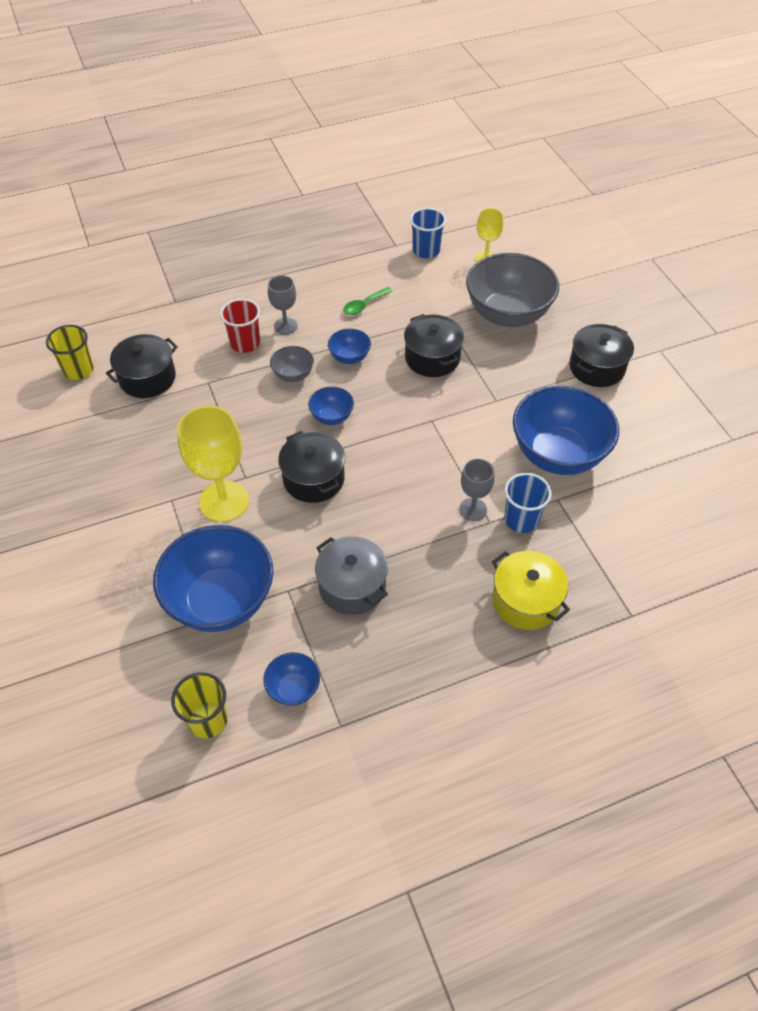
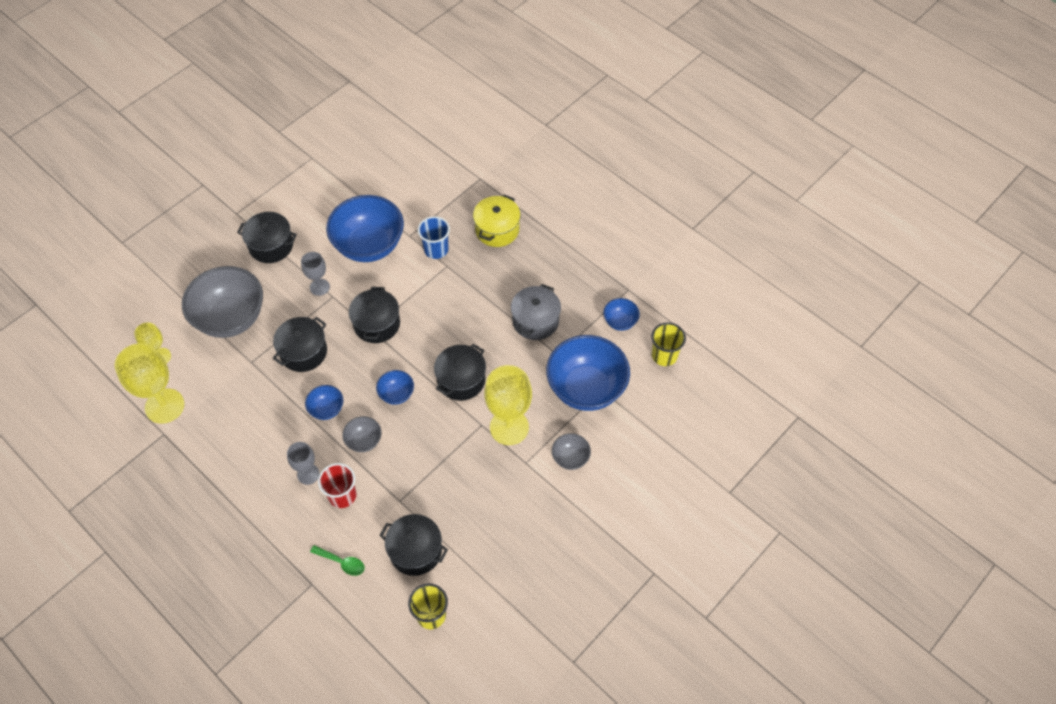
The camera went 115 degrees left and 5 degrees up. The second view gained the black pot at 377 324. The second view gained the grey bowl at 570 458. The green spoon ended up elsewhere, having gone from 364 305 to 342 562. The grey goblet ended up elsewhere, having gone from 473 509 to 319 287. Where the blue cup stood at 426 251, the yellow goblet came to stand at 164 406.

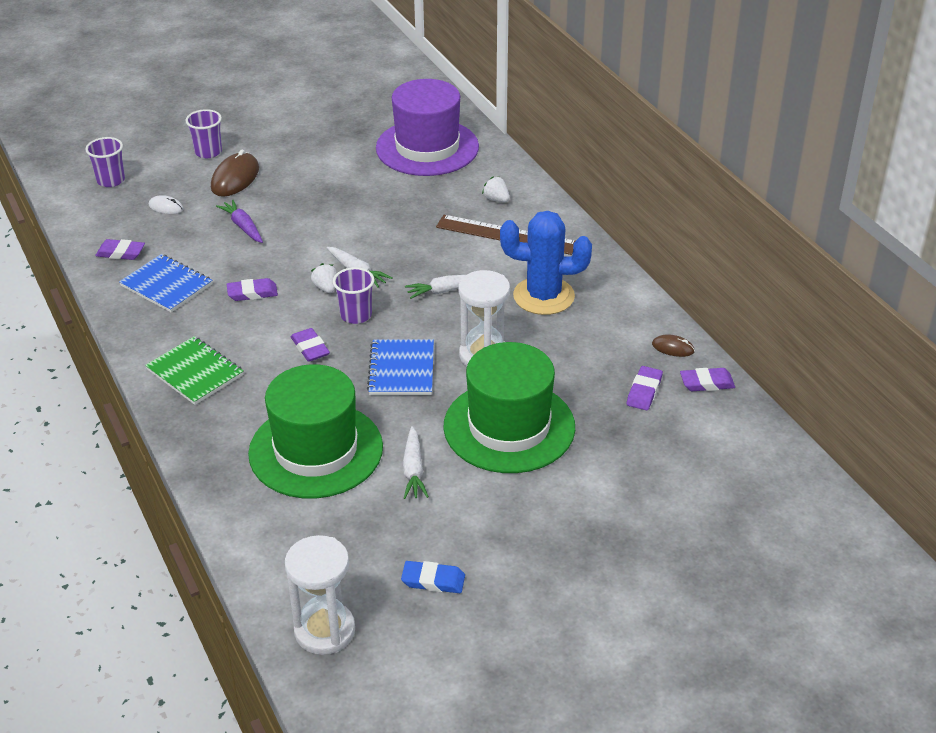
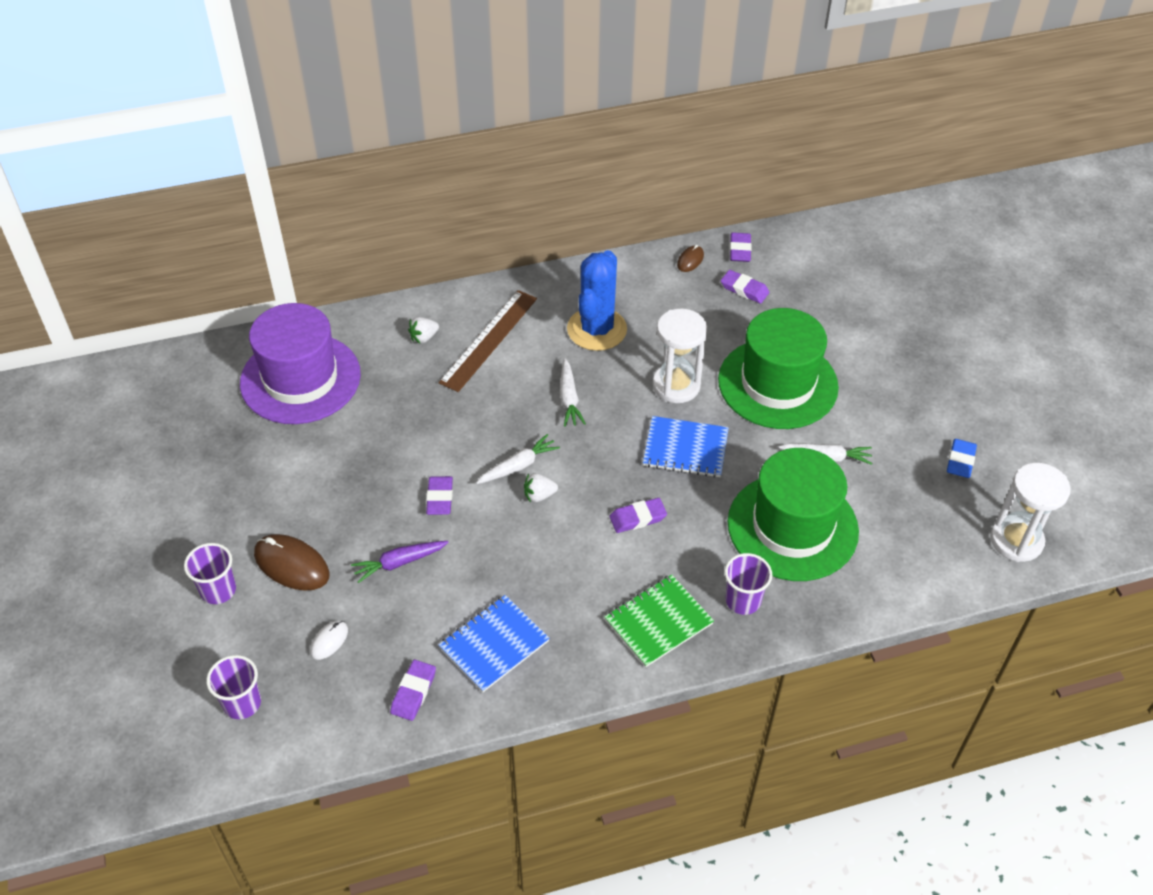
The camera went 80 degrees left and 10 degrees up. The purple eraser ended up elsewhere, having gone from 252 293 to 440 498. The purple cup ended up elsewhere, having gone from 356 315 to 743 600.

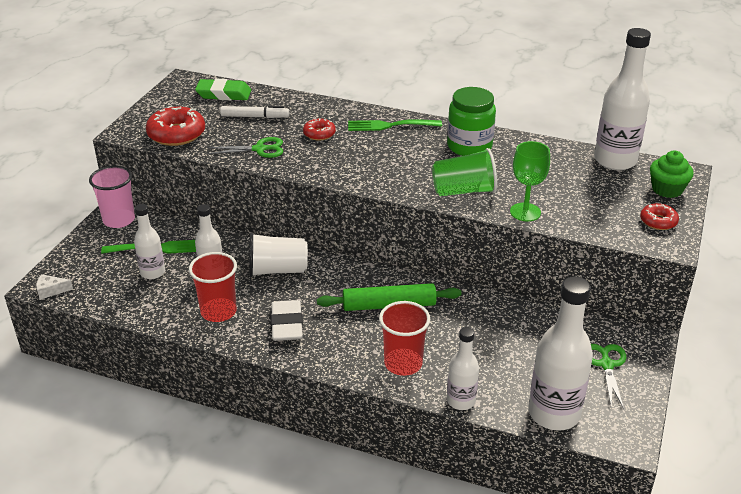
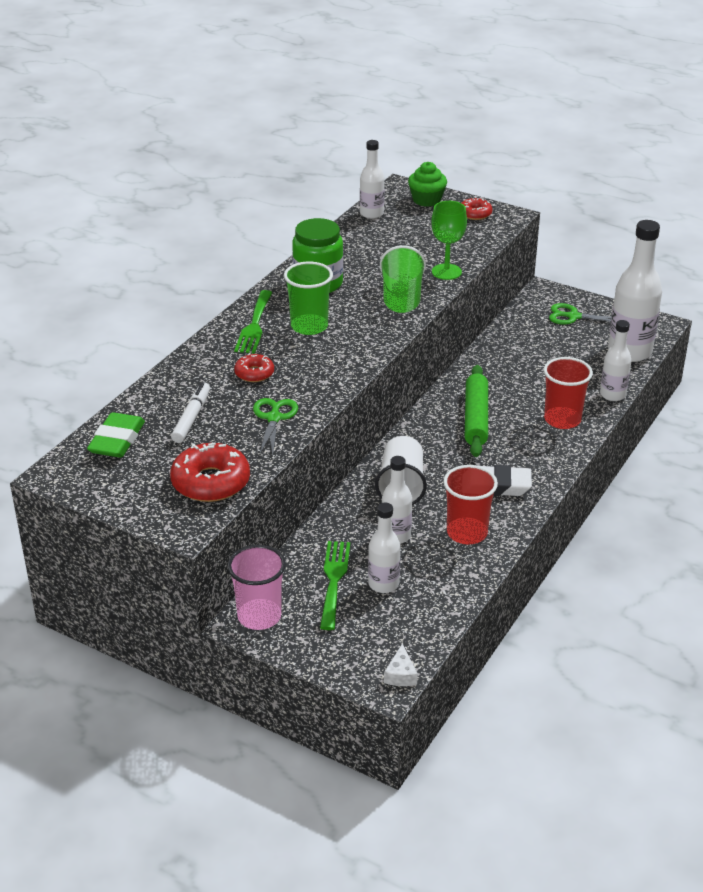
The camera went 80 degrees left and 0 degrees up. The second view gained the green cup at 309 326. The size of the white bottle at 615 161 changed by a factor of 0.57.

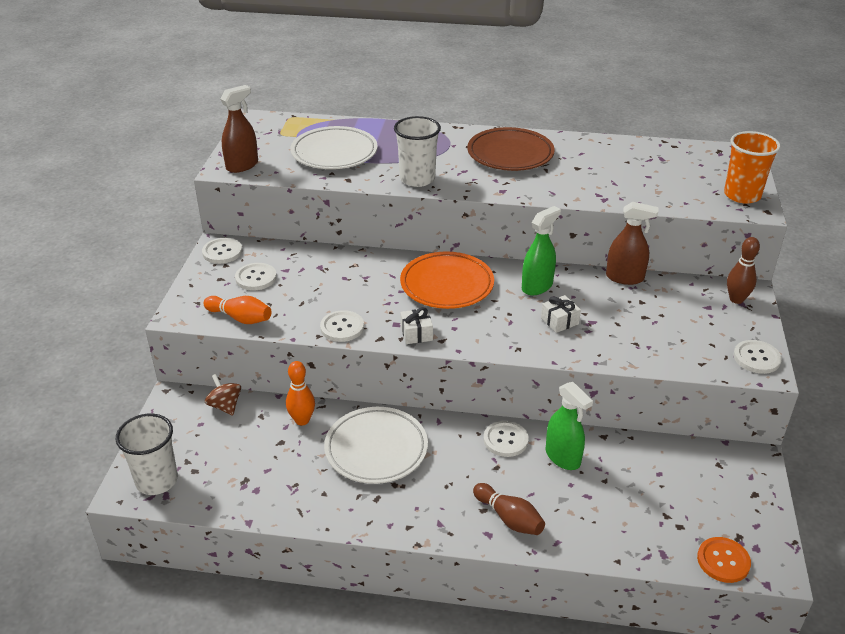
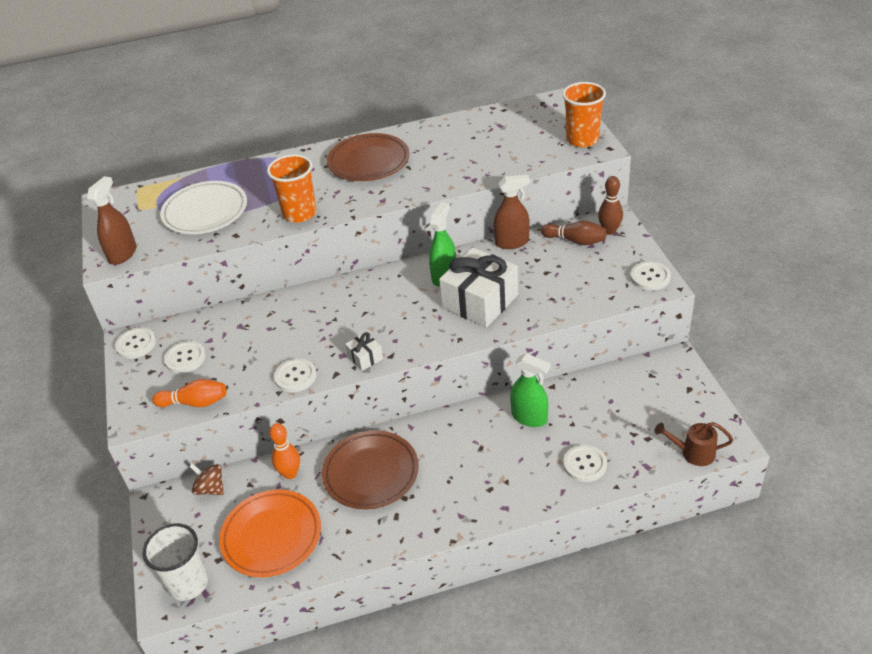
The camera went 20 degrees left and 5 degrees up. The orange plate ended up elsewhere, having gone from 447 285 to 271 536. The brown bowling pin ended up elsewhere, having gone from 509 518 to 575 241. The white button ended up elsewhere, having gone from 505 440 to 585 464. Where the orange button stood at 723 561, the brown watering can came to stand at 692 453. What was the white plate at 376 449 turned into the brown plate at 371 473. What was the white cup at 417 179 turned into the orange cup at 299 213. The size of the white gift at 559 321 changed by a factor of 2.23.

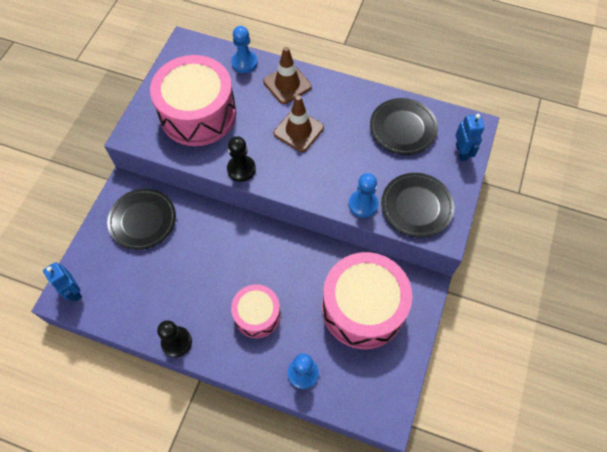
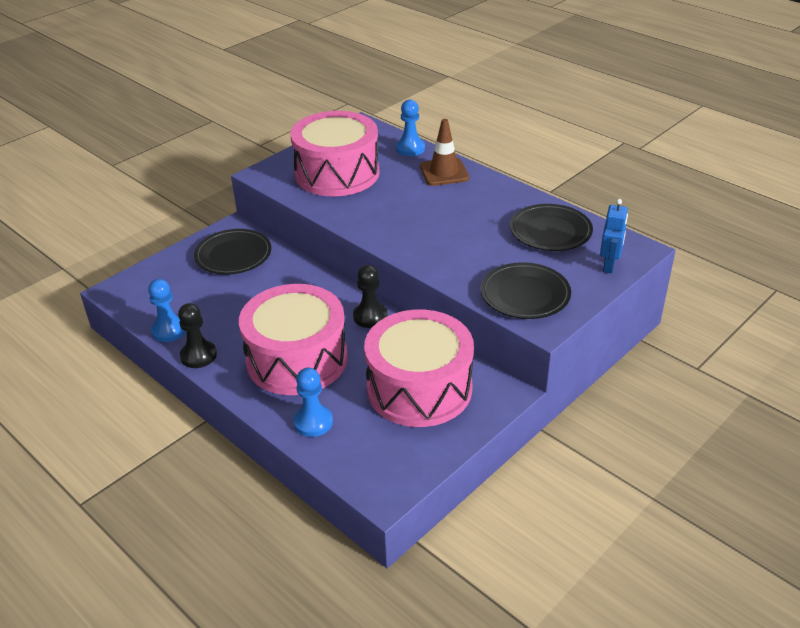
The camera went 25 degrees right and 25 degrees down. The second view lost the blue robot at 73 291. The second view lost the brown traffic cone at 298 130. The black pawn ended up elsewhere, having gone from 241 169 to 370 316. The blue pawn ended up elsewhere, having gone from 363 204 to 169 330. The size of the pink drum at 257 315 changed by a factor of 1.78.

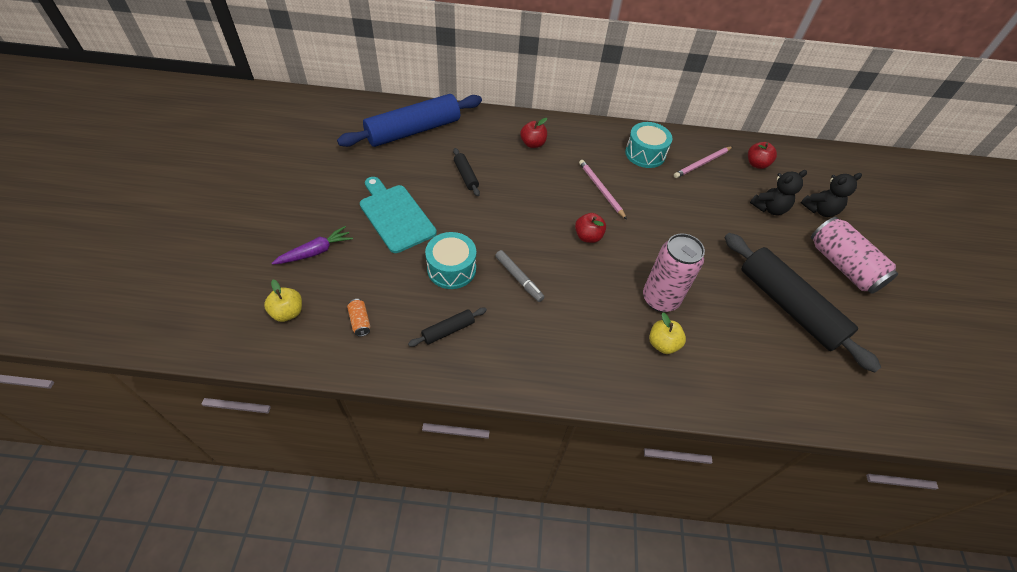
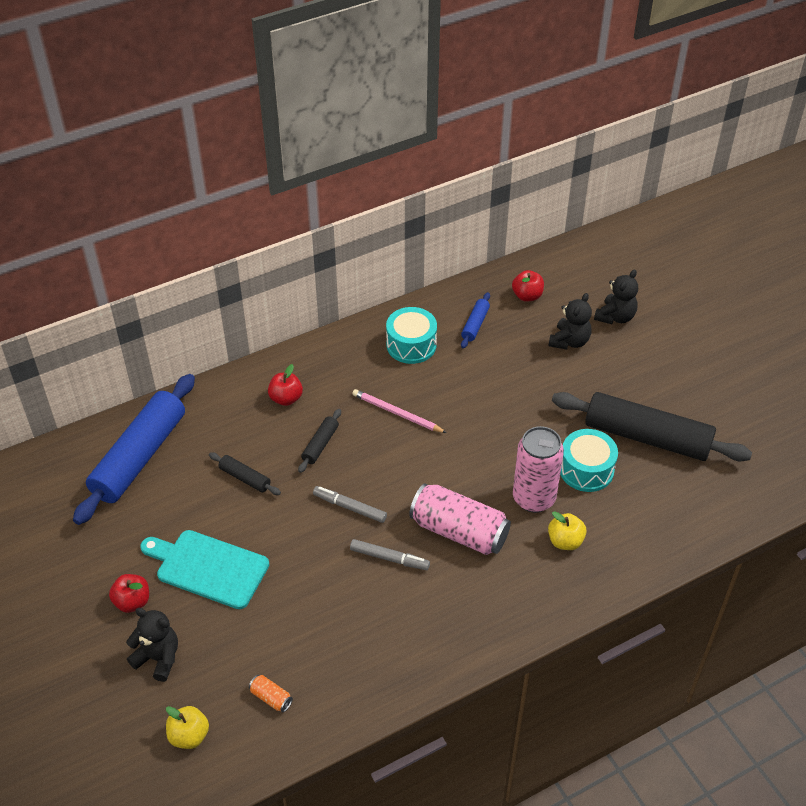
The camera went 30 degrees left and 5 degrees down. The second view gained the grey marker at 350 507. The black rolling pin ended up elsewhere, having gone from 448 330 to 320 444. The turquoise drum ended up elsewhere, having gone from 451 269 to 586 470. The red apple ended up elsewhere, having gone from 588 236 to 132 602. The pink can ended up elsewhere, having gone from 843 266 to 459 531. Where the purple carrot stood at 315 252, the black teddy bear came to stand at 158 658. Where the pink pencil stood at 702 163, the blue rolling pin came to stand at 475 324.

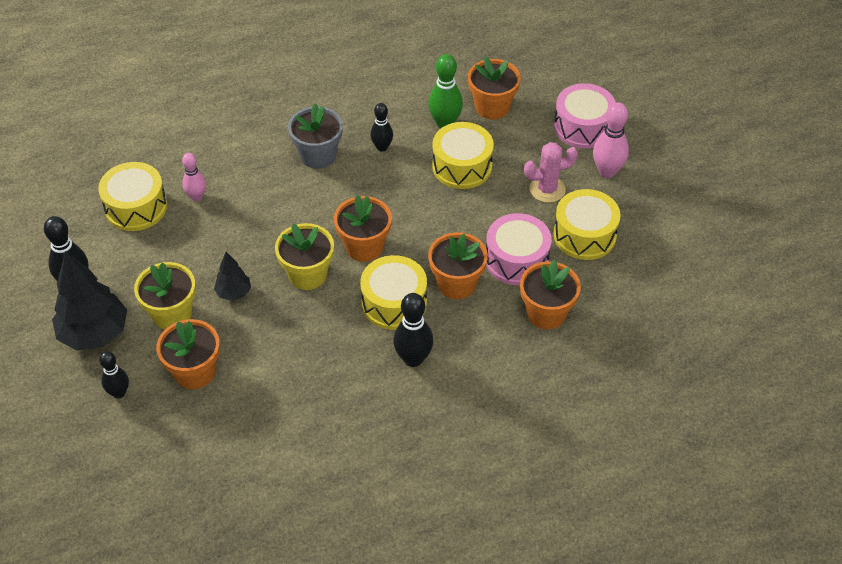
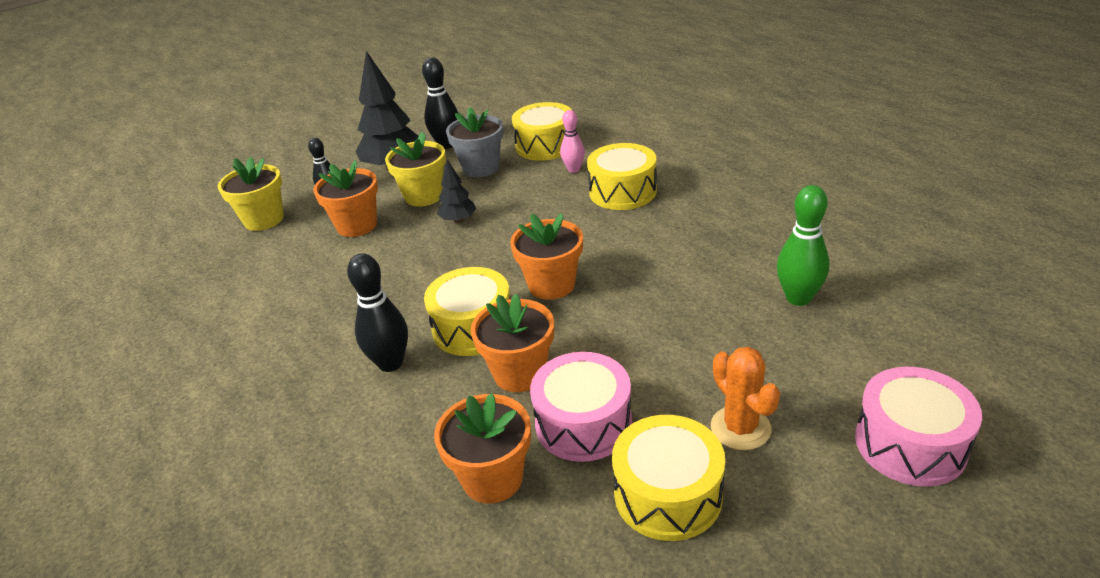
The camera went 80 degrees right and 15 degrees down. The second view lost the black bowling pin at 382 147. The second view lost the orange flower pot at 492 107. The second view lost the pink bowling pin at 607 171. The yellow flower pot ended up elsewhere, having gone from 307 274 to 264 220. The grey flower pot ended up elsewhere, having gone from 318 155 to 481 168. The yellow drum ended up elsewhere, having gone from 462 166 to 622 192. What was the pink cactus at 547 189 turned into the orange cactus at 740 428.

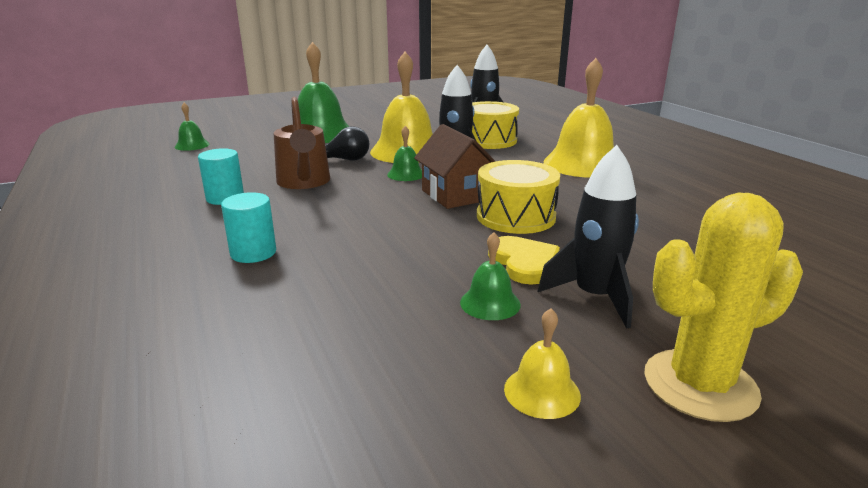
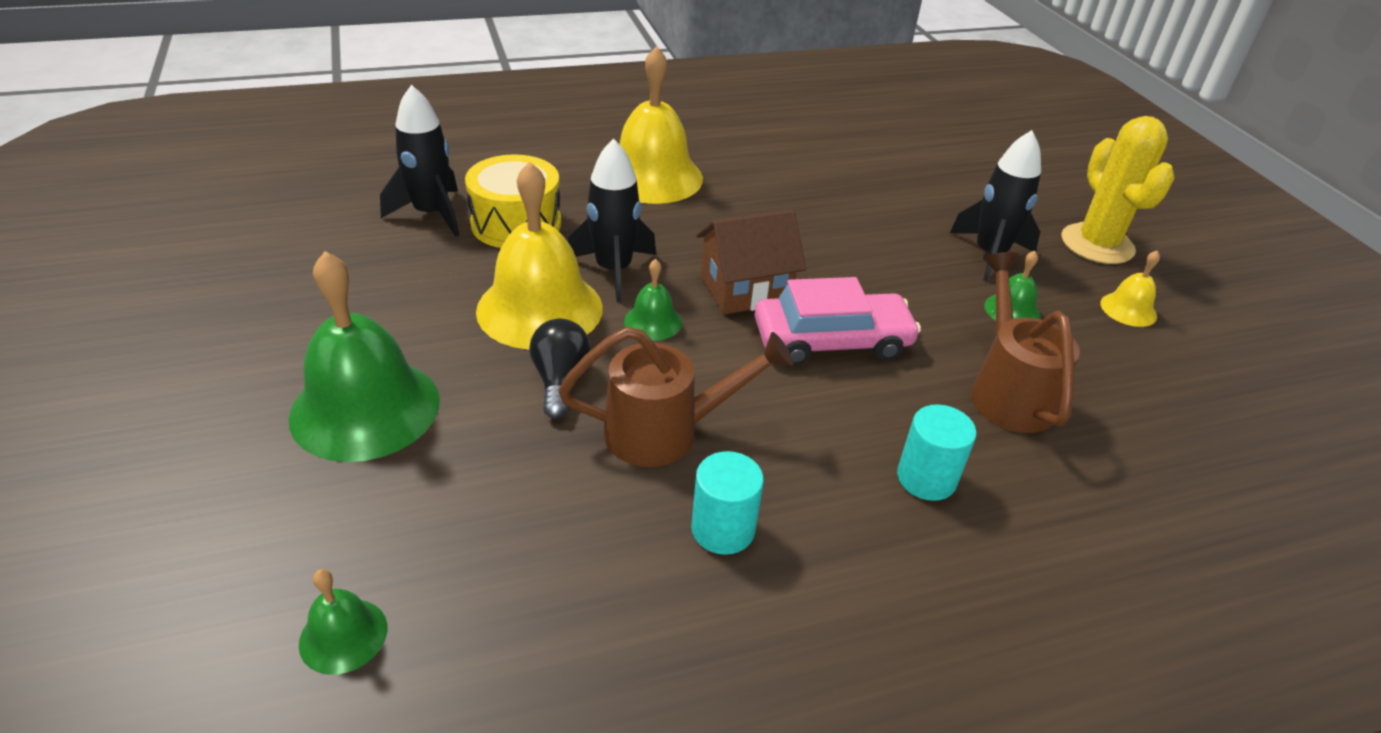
The camera went 85 degrees left and 15 degrees up. The second view lost the yellow drum at 515 216. The second view lost the yellow heart at 524 262. The second view gained the pink car at 832 340. The second view gained the brown watering can at 1008 391.

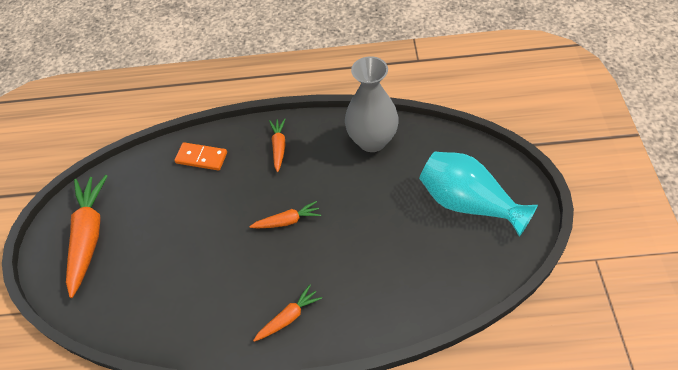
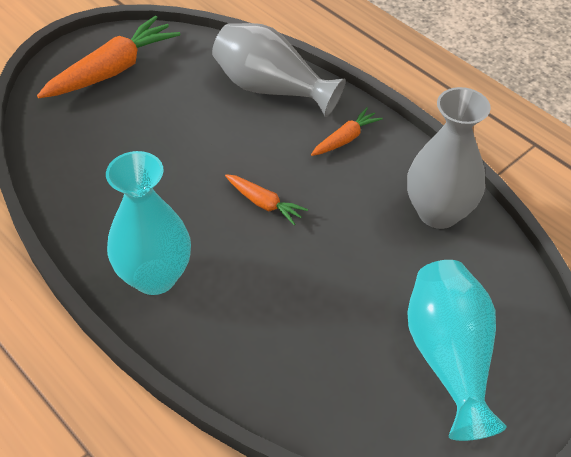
The camera went 45 degrees right and 5 degrees down. Where the orange domino stood at 201 158, the grey vase came to stand at 271 89. Where the orange carrot stood at 288 317, the turquoise vase came to stand at 155 276.

